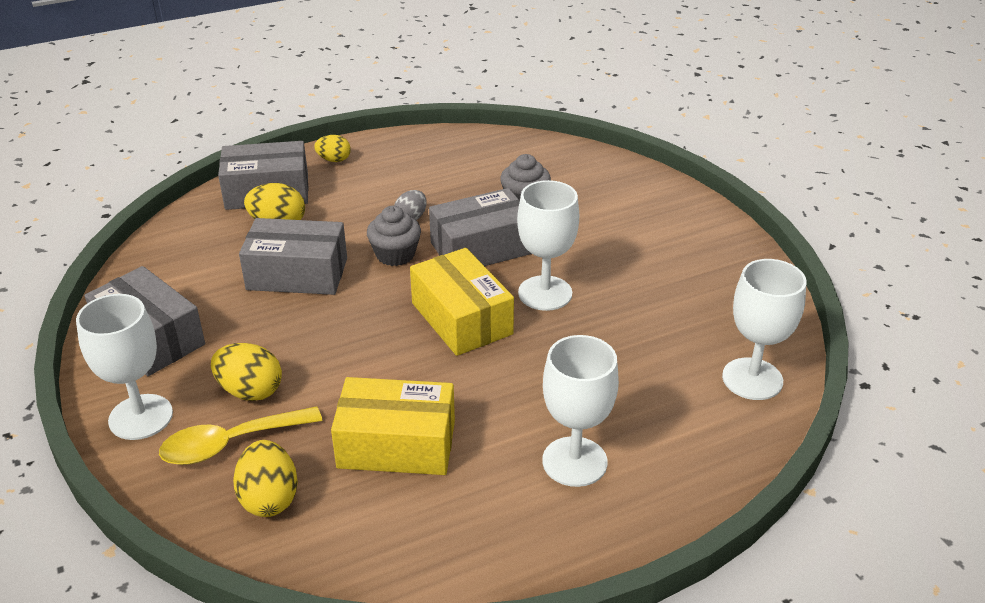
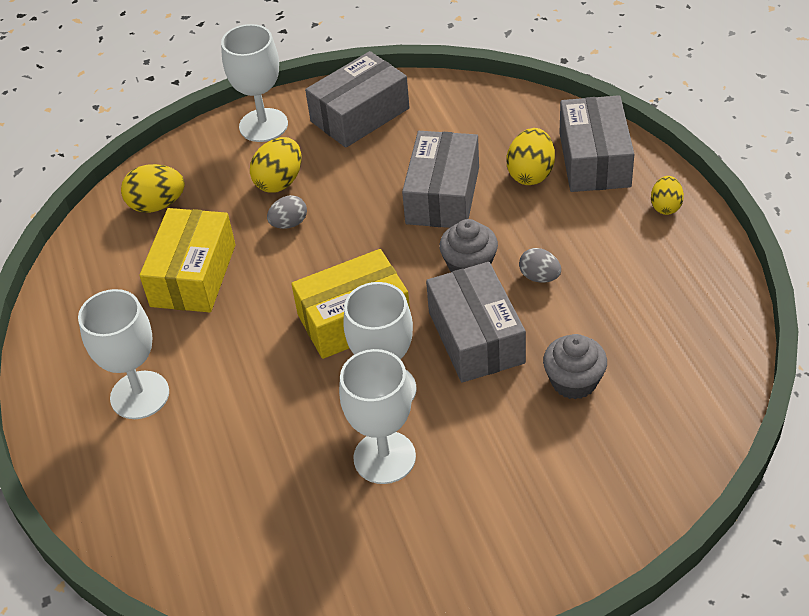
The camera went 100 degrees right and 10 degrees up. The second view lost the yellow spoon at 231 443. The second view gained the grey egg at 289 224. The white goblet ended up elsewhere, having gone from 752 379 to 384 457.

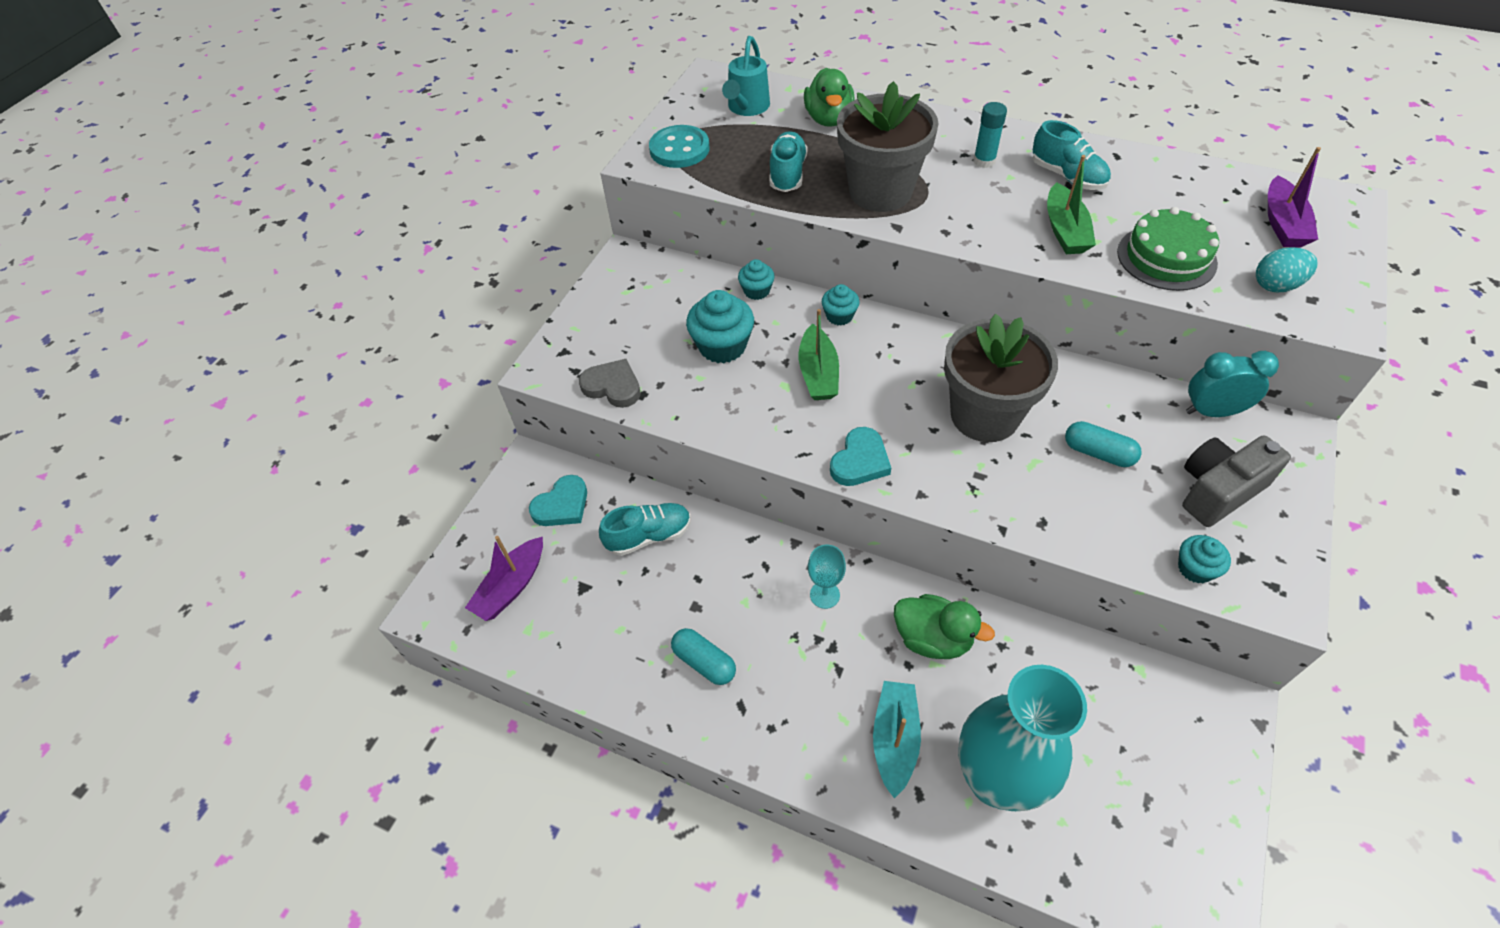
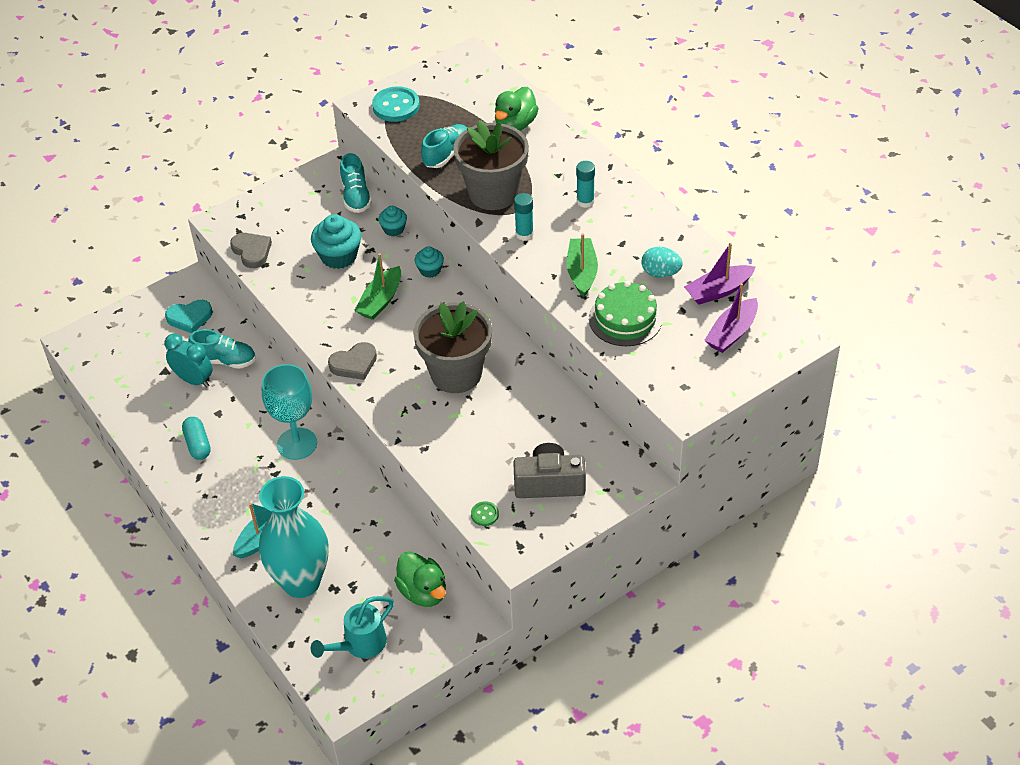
The camera went 30 degrees right and 5 degrees down. The second view lost the turquoise capsule at 1098 453. The second view gained the turquoise glue stick at 524 234. The purple boat ended up elsewhere, having gone from 511 587 to 718 291. The turquoise watering can ended up elsewhere, having gone from 747 108 to 360 644. The green duck ended up elsewhere, having gone from 933 638 to 423 592. The turquoise shoe ended up elsewhere, having gone from 1067 176 to 356 196. The turquoise clock ended up elsewhere, having gone from 1212 411 to 194 380. The turquoise egg ended up elsewhere, having gone from 1276 285 to 660 273. Where the turquoise cupcake stood at 1195 568, the green button came to stand at 484 514. What was the turquoise heart at 860 461 turned into the grey heart at 354 364. The green boat at 1065 230 ended up facing another way, 150 degrees clockwise from before. The size of the turquoise goblet at 824 595 changed by a factor of 1.84.

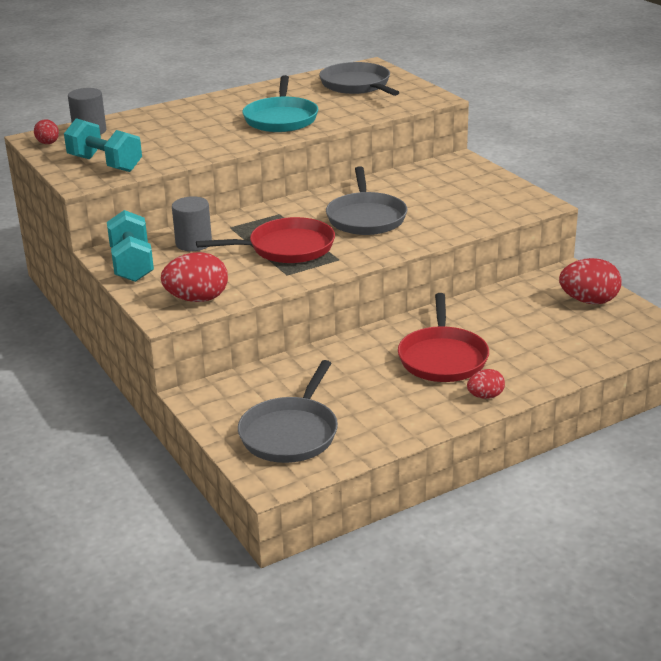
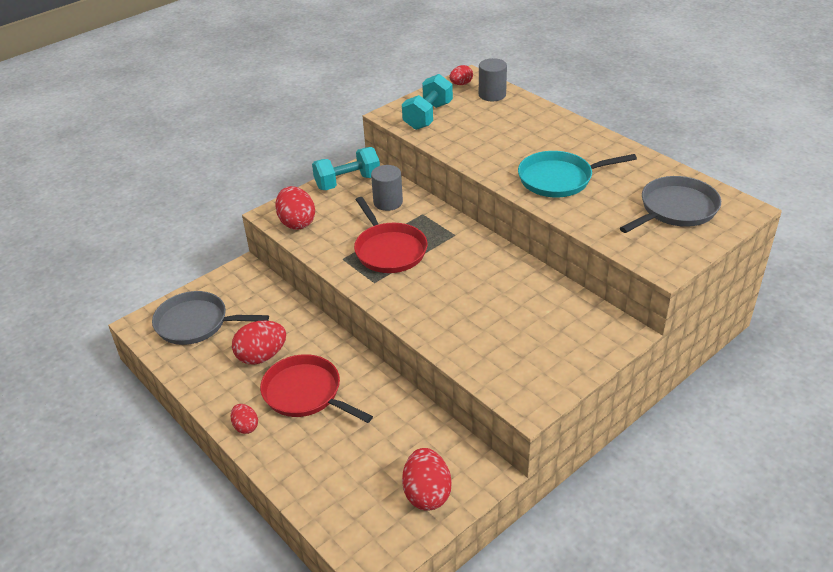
The camera went 80 degrees right and 10 degrees up. The second view lost the grey pan at 366 218. The second view gained the red egg at 262 356. The red pan at 442 358 ended up facing another way, 45 degrees clockwise from before.

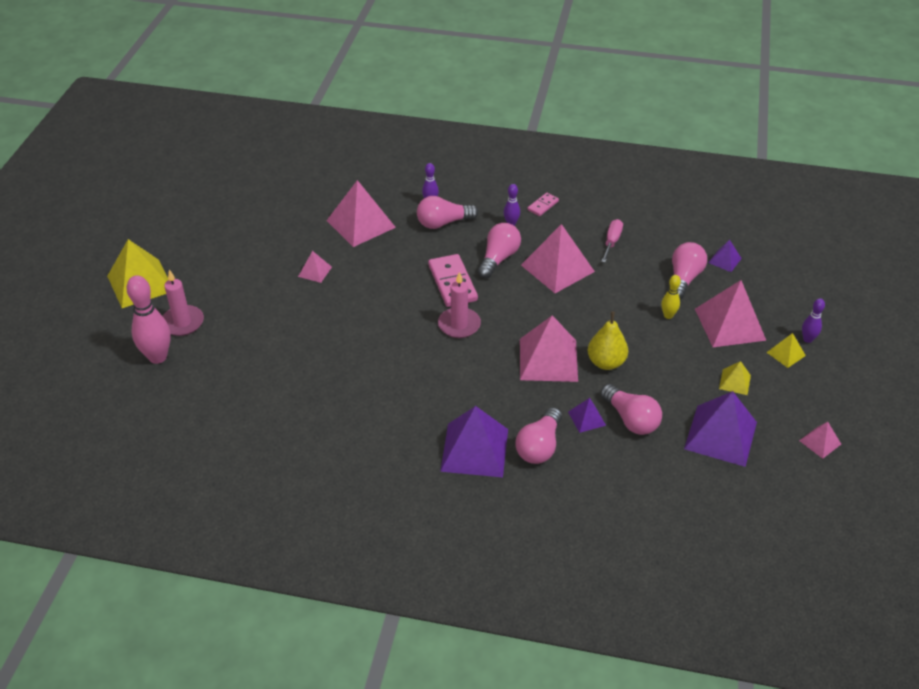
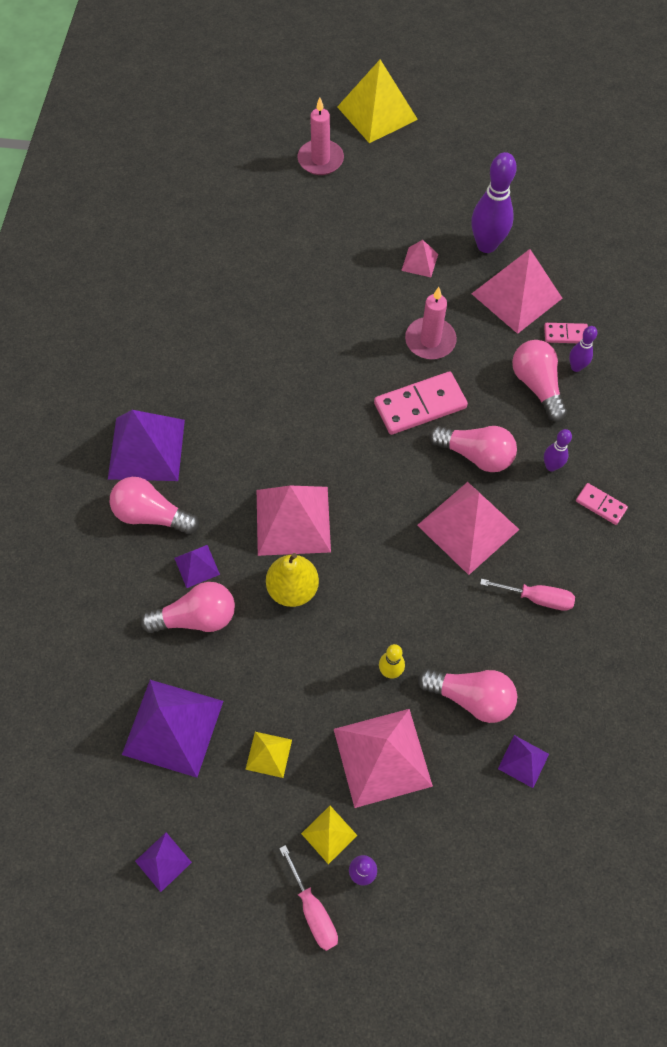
The camera went 85 degrees right and 20 degrees up. The second view lost the pink bowling pin at 158 357. The second view gained the pink screwdriver at 313 910. The second view gained the purple bowling pin at 486 245. The second view gained the pink domino at 565 334. The pink candle ended up elsewhere, having gone from 459 325 to 430 340. What was the pink pyramid at 820 442 turned into the purple pyramid at 163 861. The pink light bulb at 631 419 ended up facing another way, 150 degrees counterclockwise from before.

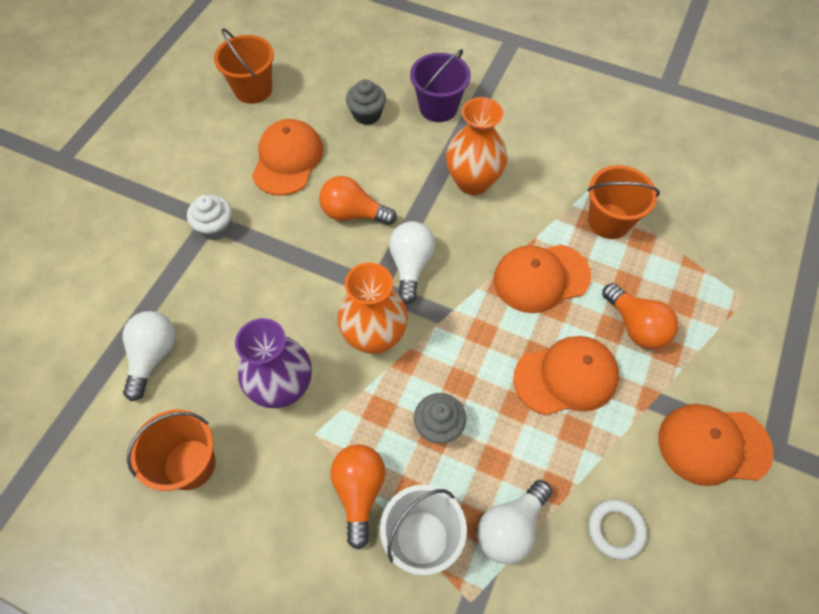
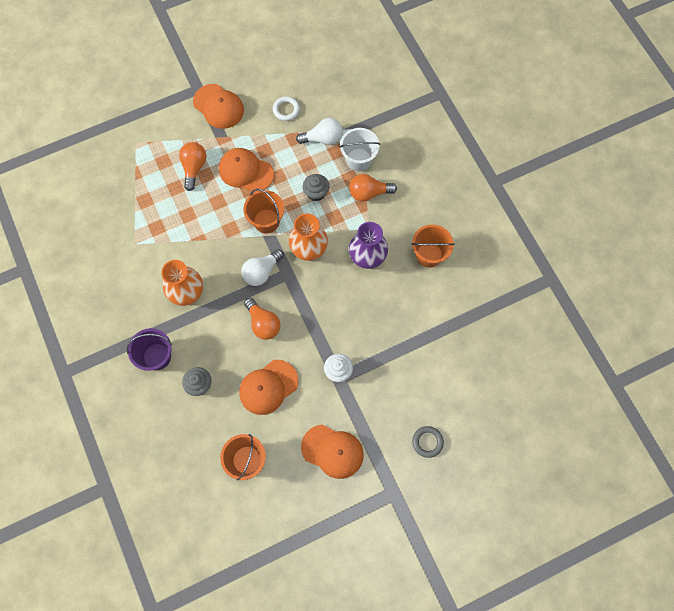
The camera went 140 degrees left and 10 degrees up. The second view lost the white light bulb at 153 356. The second view gained the grey ring at 427 442. The orange cap ended up elsewhere, having gone from 541 278 to 332 451. The orange bucket ended up elsewhere, having gone from 609 221 to 266 221. The orange light bulb at 359 491 ended up facing another way, 45 degrees clockwise from before.

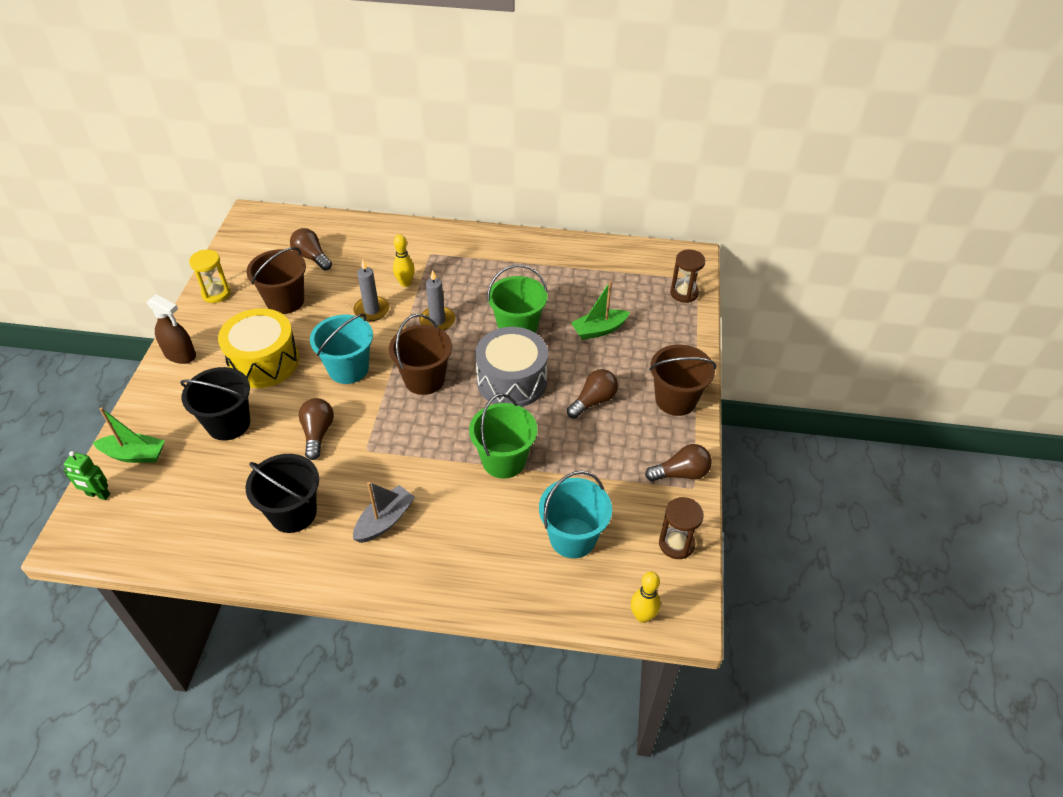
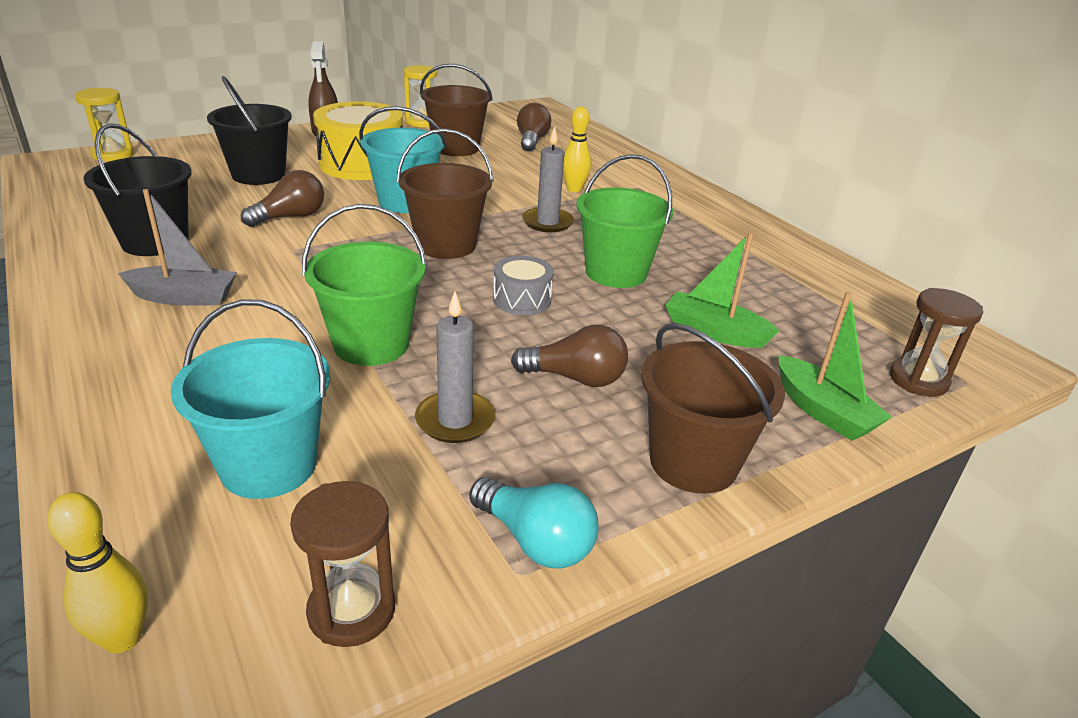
The camera went 50 degrees right and 15 degrees down. The green boat ended up elsewhere, having gone from 134 454 to 823 411. The grey candle ended up elsewhere, having gone from 371 310 to 455 420. Where the green robot stood at 98 495, the yellow hourglass came to stand at 113 155. What was the brown light bulb at 681 473 turned into the turquoise light bulb at 535 541. The size of the grey drum at 512 381 changed by a factor of 0.51.

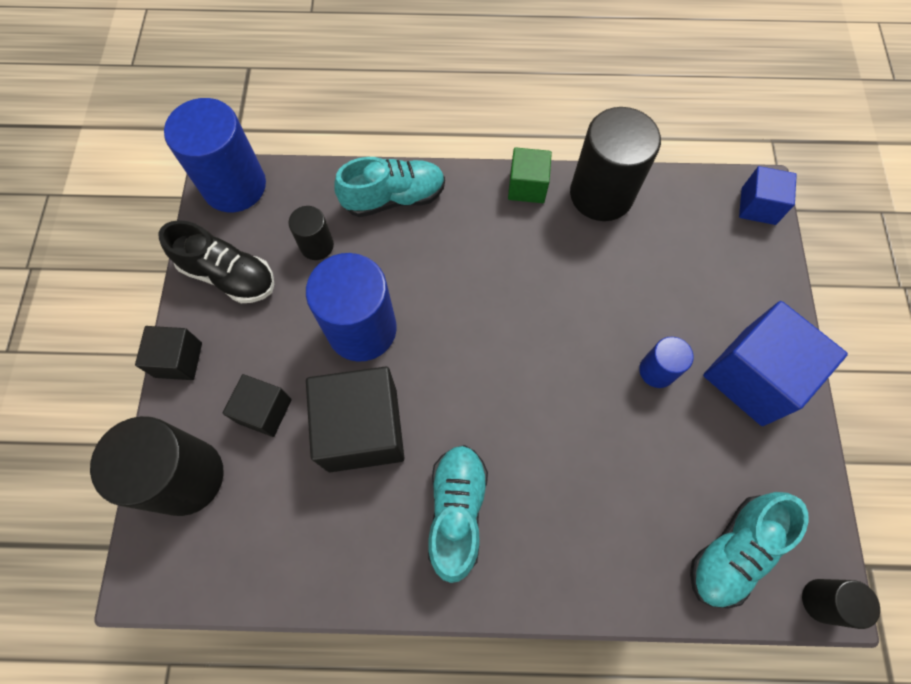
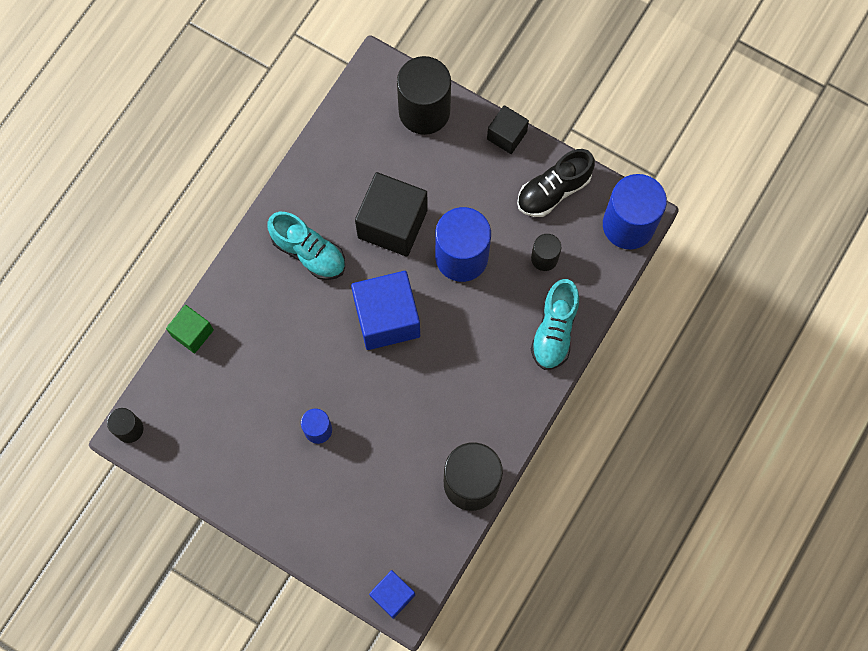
The camera went 120 degrees right and 5 degrees up. The second view lost the black cube at 264 411. The second view lost the turquoise shoe at 732 551. The green cube ended up elsewhere, having gone from 527 186 to 192 333. The blue cube ended up elsewhere, having gone from 753 376 to 387 318.

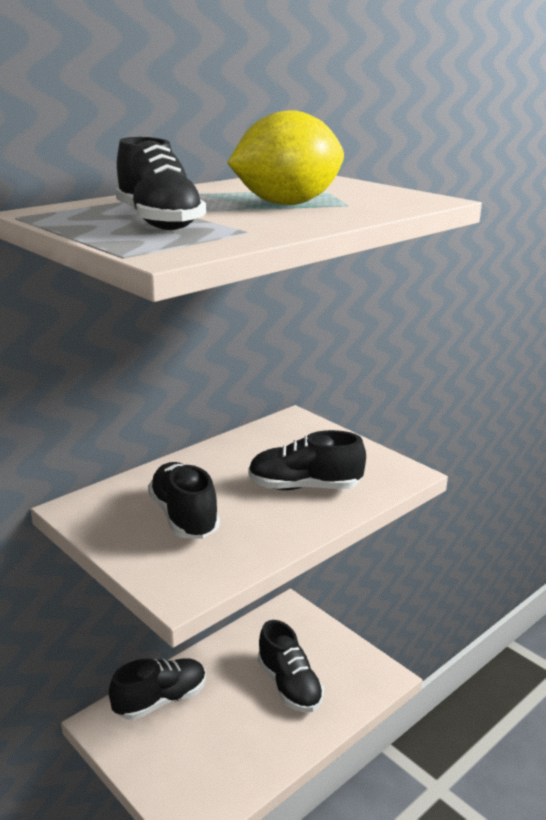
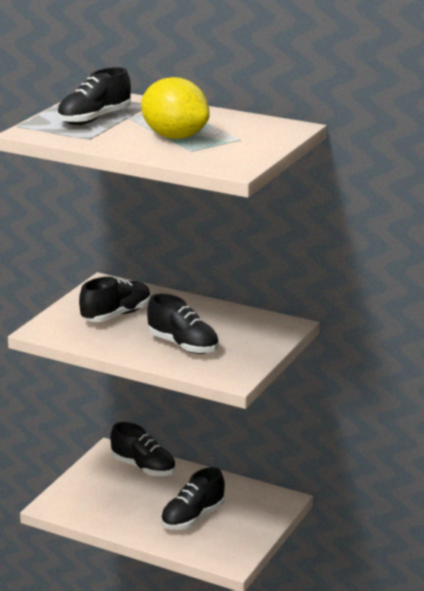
The camera went 70 degrees right and 0 degrees up. The black shoe at 304 487 ended up facing another way, 150 degrees clockwise from before.

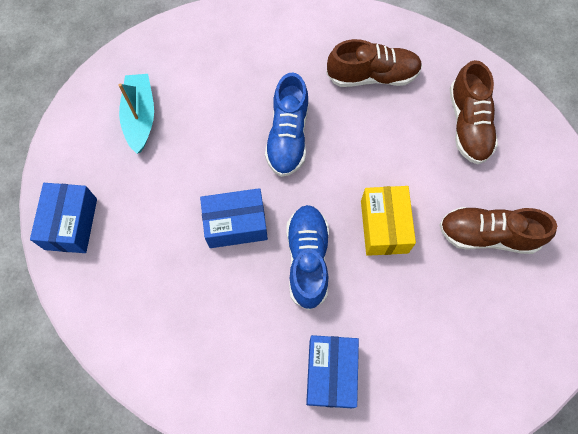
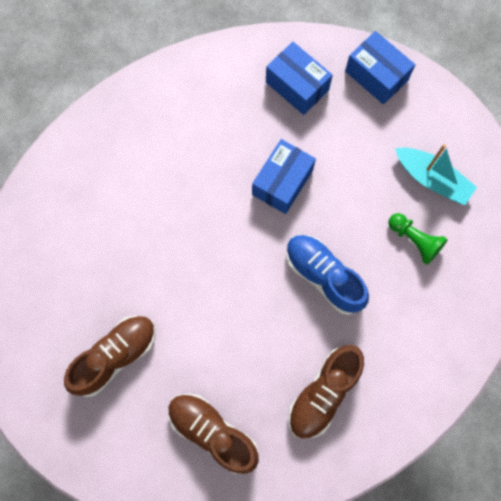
The camera went 130 degrees right and 5 degrees up. The second view lost the blue shoe at 307 259. The second view lost the yellow box at 384 226. The second view gained the green pawn at 414 240. The blue box ended up elsewhere, having gone from 330 373 to 297 86.

